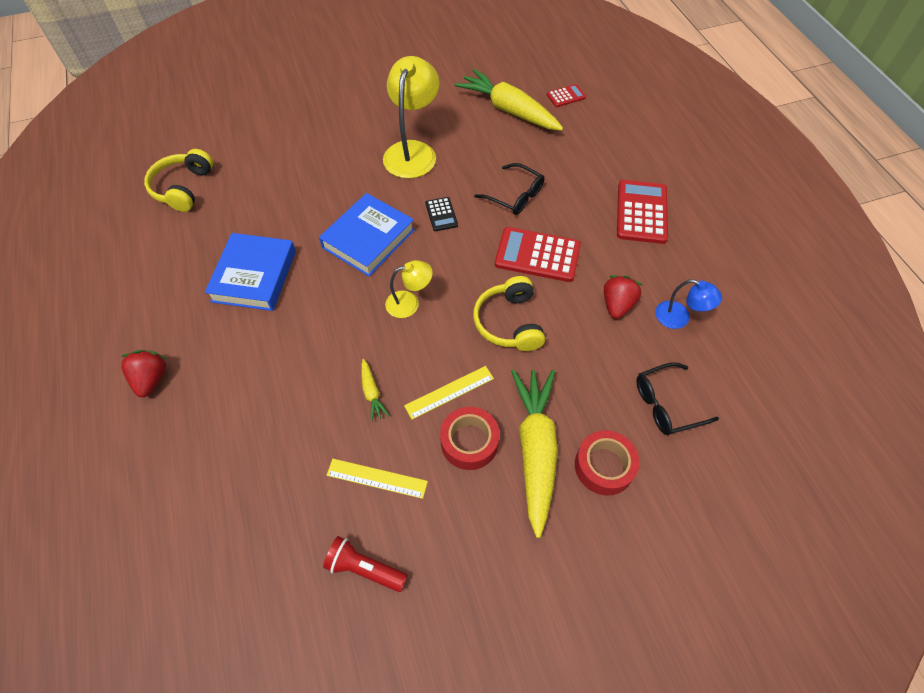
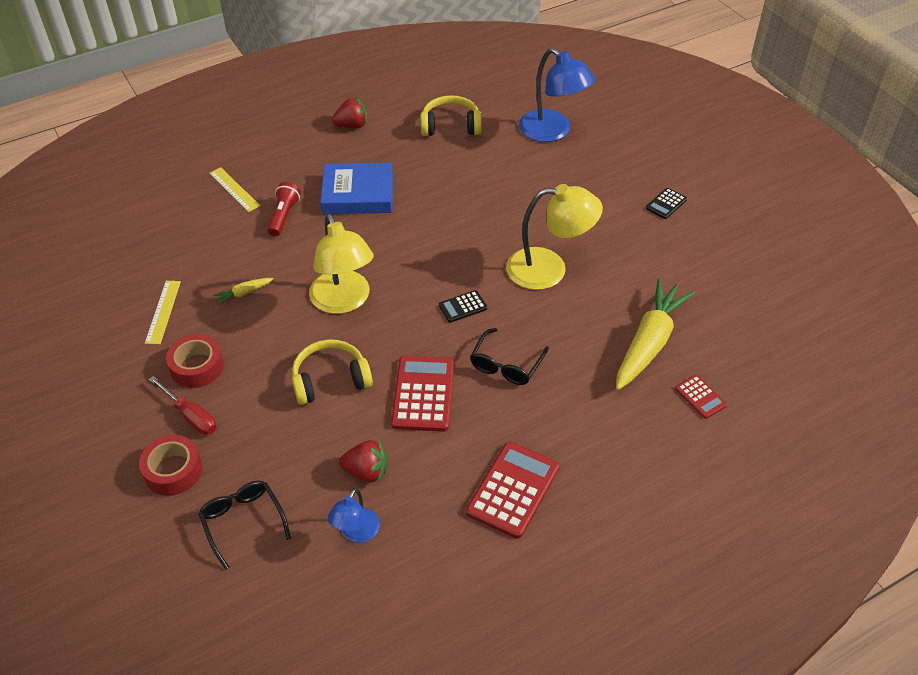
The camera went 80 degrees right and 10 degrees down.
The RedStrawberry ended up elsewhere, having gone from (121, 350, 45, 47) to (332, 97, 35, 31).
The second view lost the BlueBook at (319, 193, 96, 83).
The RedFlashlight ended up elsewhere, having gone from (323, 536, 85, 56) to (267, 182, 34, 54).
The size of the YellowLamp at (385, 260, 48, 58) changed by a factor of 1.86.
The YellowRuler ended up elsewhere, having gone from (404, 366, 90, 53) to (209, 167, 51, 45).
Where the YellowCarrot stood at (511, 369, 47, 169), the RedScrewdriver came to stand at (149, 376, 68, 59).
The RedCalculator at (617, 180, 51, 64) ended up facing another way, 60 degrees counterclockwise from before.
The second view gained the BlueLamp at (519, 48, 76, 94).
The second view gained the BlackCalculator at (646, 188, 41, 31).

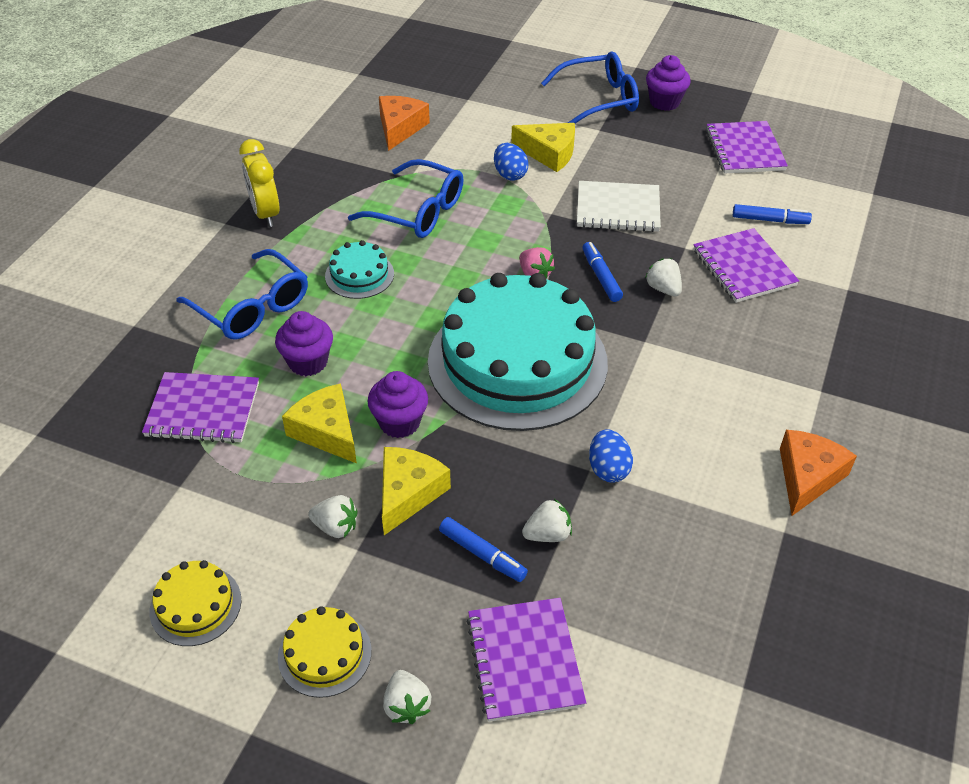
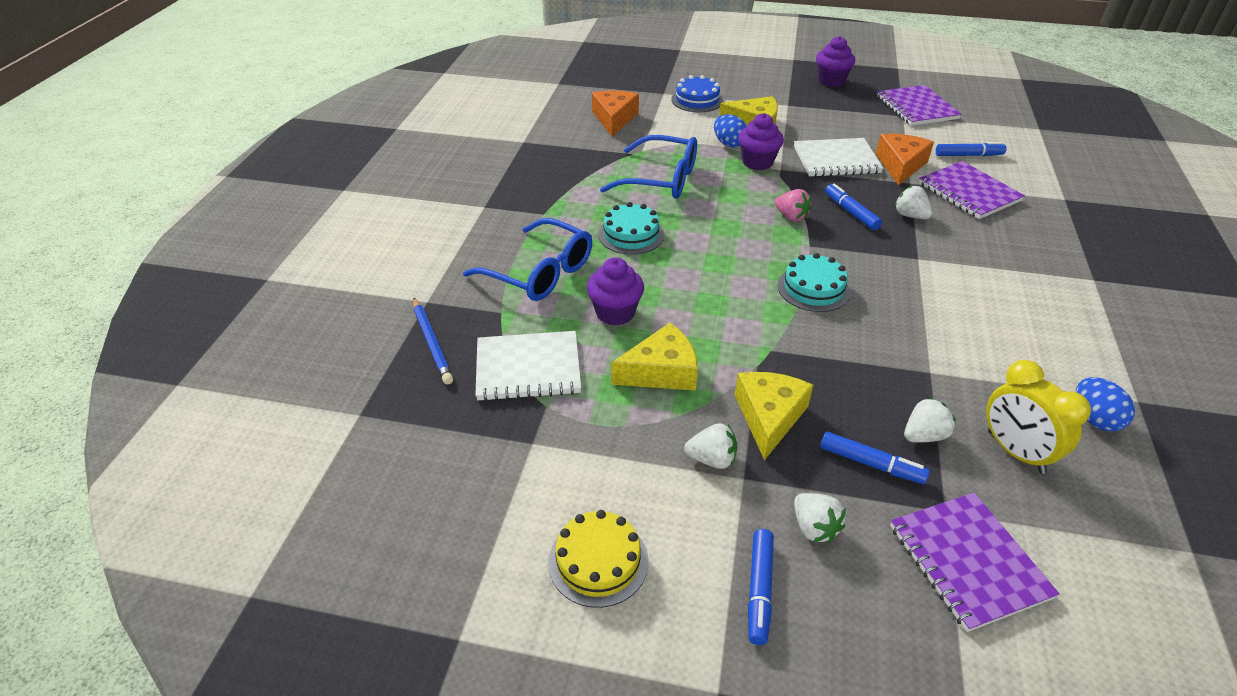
The camera went 10 degrees left and 5 degrees down.
What was the PurpleNotebook at (142, 372, 117, 71) turned into the WhiteNotebook at (475, 331, 106, 70).
The YellowClock ended up elsewhere, having gone from (239, 139, 41, 88) to (986, 360, 105, 114).
Where the YellowCake stood at (278, 606, 94, 92), the BlueMarker came to stand at (748, 529, 26, 116).
The YellowCheese at (282, 383, 75, 81) ended up facing another way, 120 degrees clockwise from before.
The PurpleCupcake ended up elsewhere, having gone from (368, 371, 60, 67) to (738, 113, 46, 57).
The WhiteStrawberry ended up elsewhere, having gone from (383, 670, 48, 54) to (794, 493, 52, 50).
The size of the TurquoiseCake at (428, 273, 180, 158) changed by a factor of 0.41.
The second view lost the BlueGlasses at (541, 51, 98, 73).
The BlueEgg ended up elsewhere, having gone from (589, 429, 44, 54) to (1076, 377, 59, 55).
The OrangeCheese ended up elsewhere, having gone from (780, 430, 77, 86) to (876, 134, 58, 51).
The second view gained the BluePencil at (413, 298, 40, 86).
The second view gained the BlueCake at (671, 75, 53, 37).

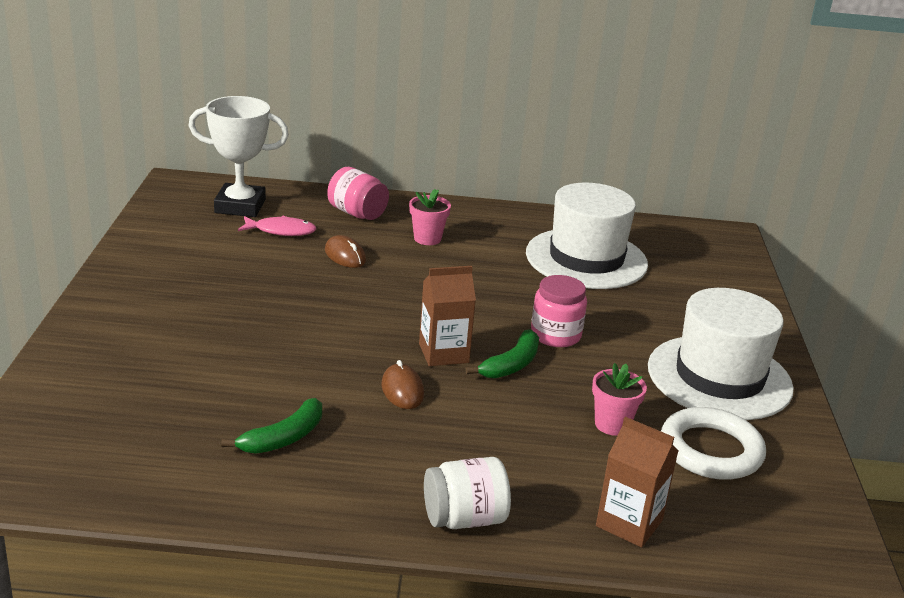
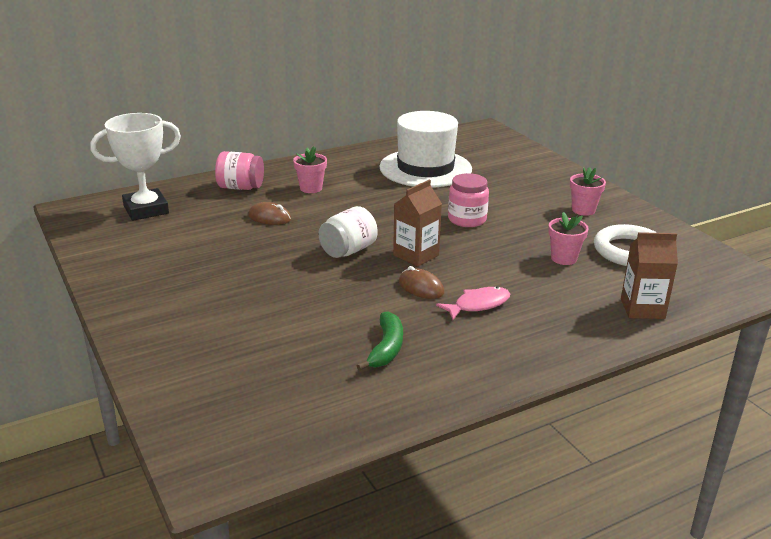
The camera went 30 degrees left and 0 degrees up.
The PinkFish ended up elsewhere, having gone from (238, 216, 78, 20) to (436, 287, 74, 33).
The WhiteJar ended up elsewhere, having gone from (424, 457, 87, 72) to (318, 206, 60, 52).
The second view lost the GreenBanana at (466, 329, 73, 50).
Where the WhiteHat stood at (648, 288, 146, 132), the PinkFlowerPot came to stand at (570, 167, 36, 49).

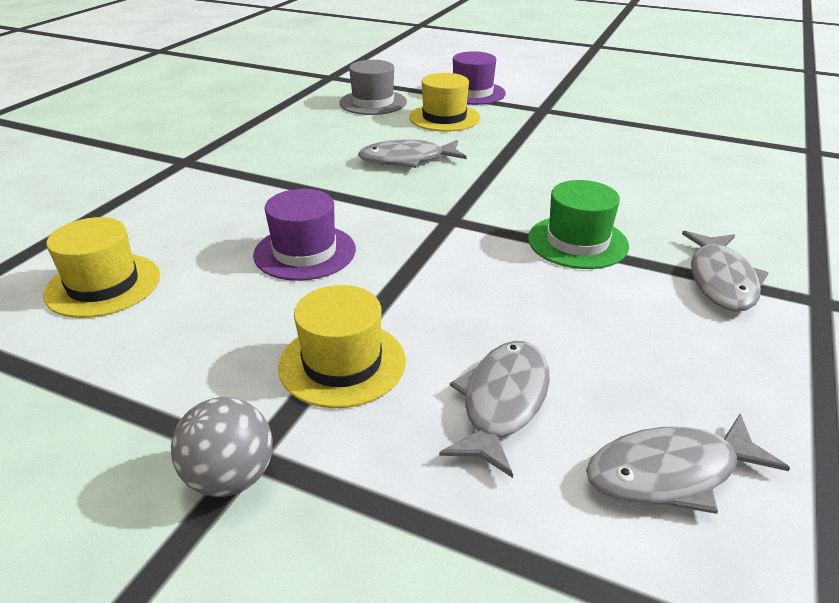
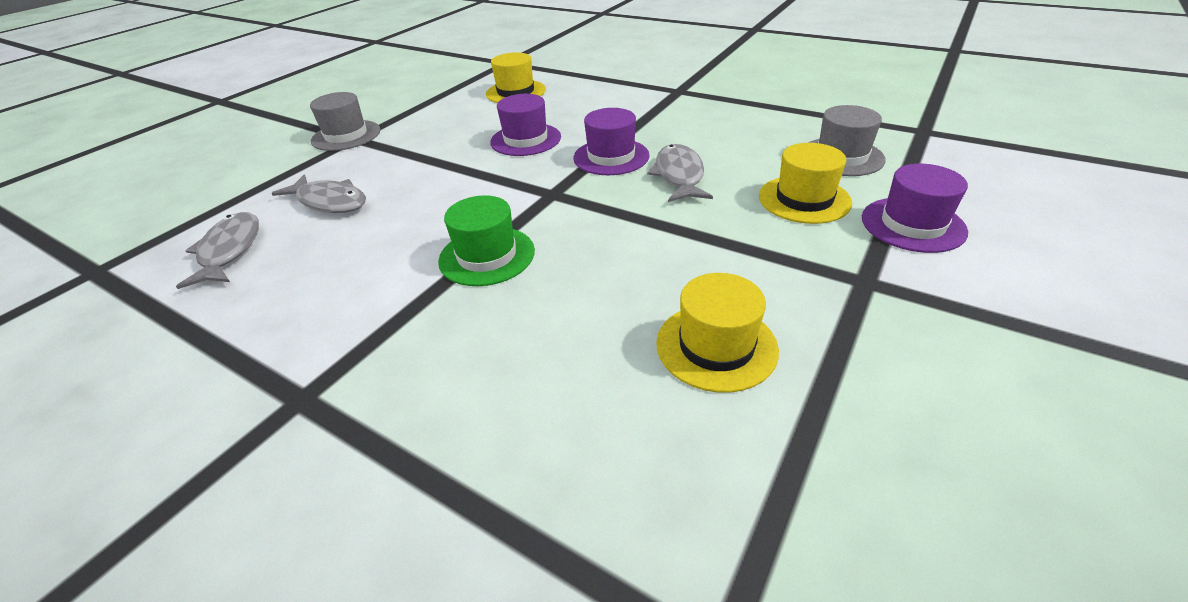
The camera went 100 degrees right and 5 degrees up.
Where the GreyBall stood at (171, 397, 102, 100), the GreyHat came to stand at (310, 92, 71, 59).
The YellowHat ended up elsewhere, having gone from (278, 285, 128, 123) to (656, 273, 123, 120).
The second view lost the GreyFish at (682, 231, 87, 80).
The second view gained the PurpleHat at (573, 108, 77, 67).

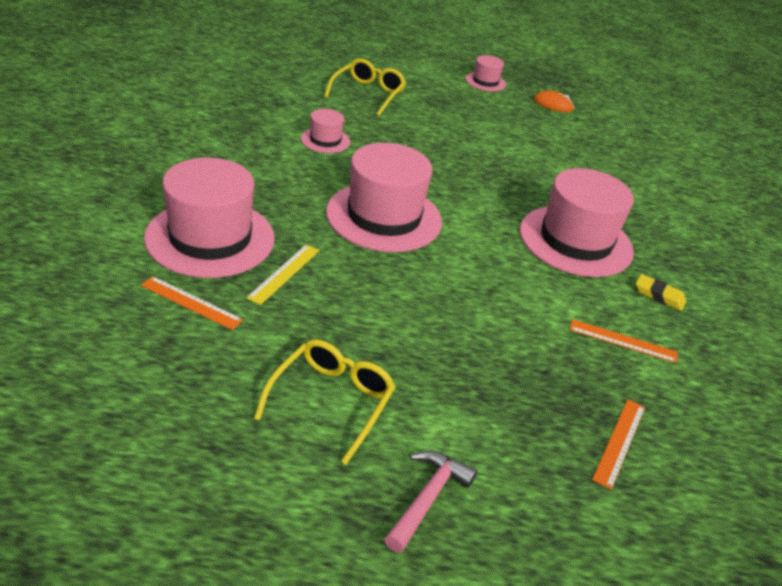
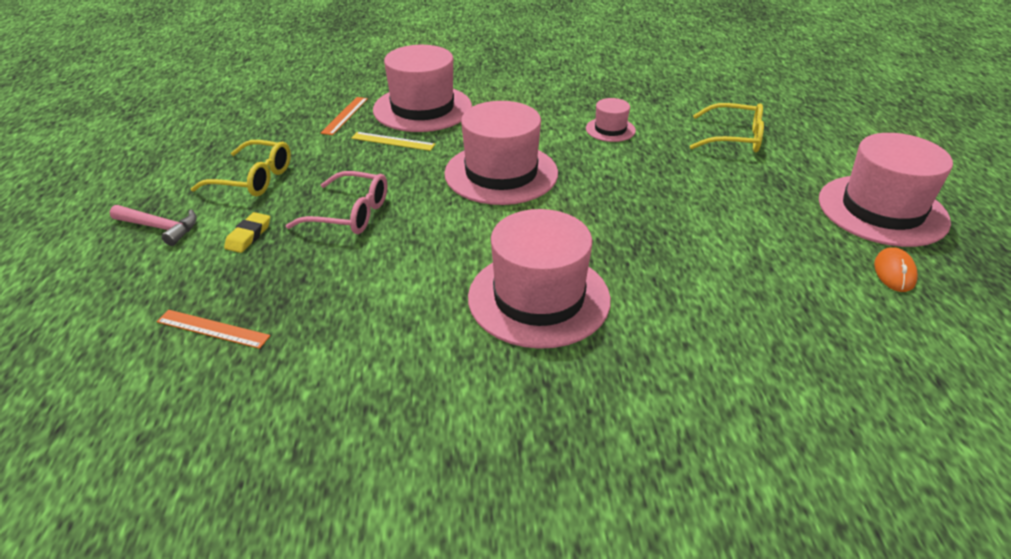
The camera went 85 degrees right and 0 degrees up.
The size of the PinkHat at (465, 55, 41, 36) changed by a factor of 2.09.
The second view lost the OrangeRuler at (570, 319, 108, 44).
The YellowEraser ended up elsewhere, having gone from (636, 274, 50, 37) to (224, 212, 46, 41).
The second view gained the PinkGlasses at (286, 171, 101, 63).

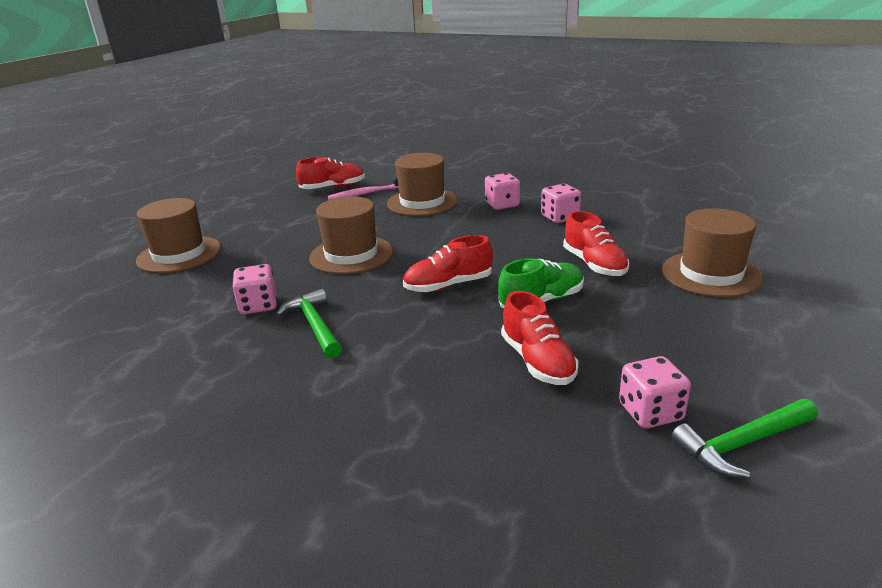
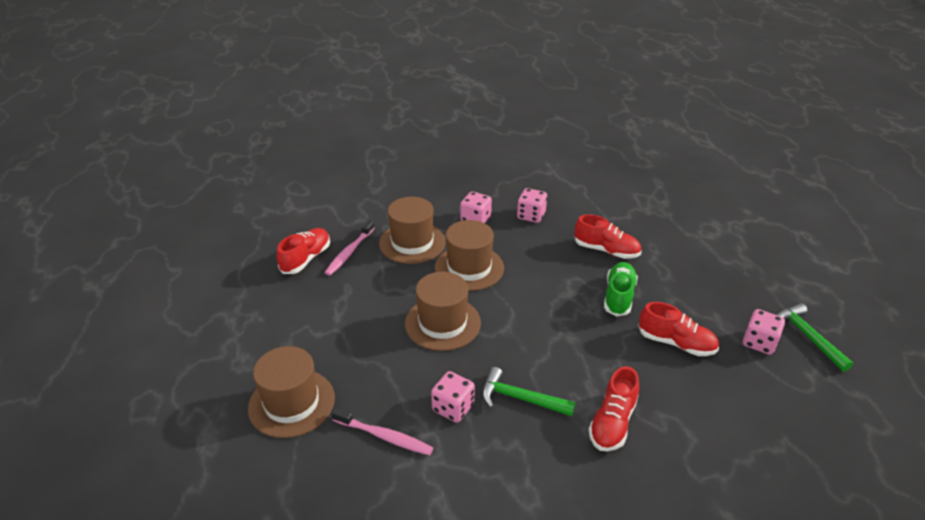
The camera went 45 degrees left and 10 degrees up.
The RedShoe ended up elsewhere, having gone from (403, 235, 90, 58) to (588, 366, 51, 86).
The BrownHat ended up elsewhere, having gone from (662, 208, 101, 89) to (435, 220, 69, 71).
The GreenHammer at (672, 399, 146, 79) ended up facing another way, 135 degrees clockwise from before.
The second view gained the PinkToothbrush at (331, 407, 102, 48).

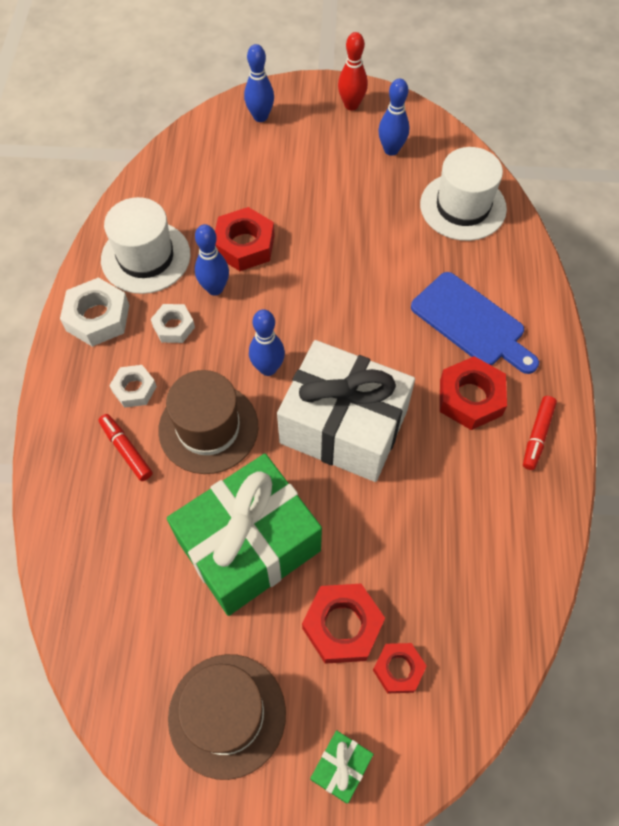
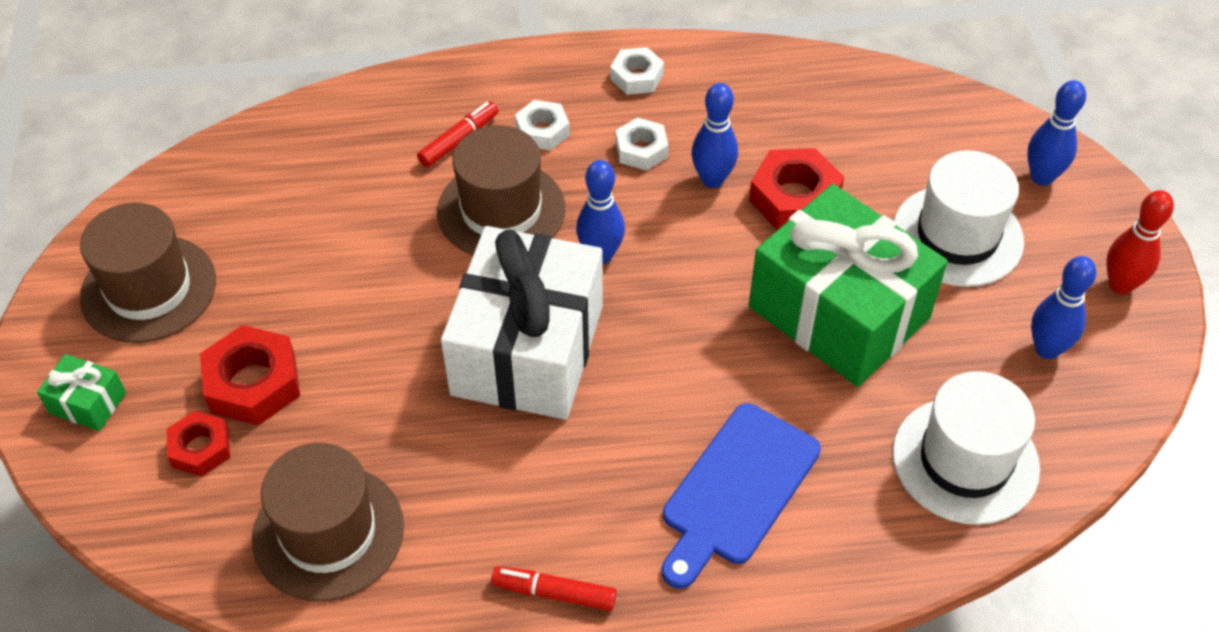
The camera went 80 degrees right and 10 degrees down.
The size of the WhiteNut at (60, 277, 69, 70) changed by a factor of 0.62.
The WhiteHat ended up elsewhere, having gone from (101, 197, 90, 97) to (894, 150, 130, 137).
The GreenGift ended up elsewhere, having gone from (167, 454, 155, 162) to (749, 184, 199, 203).
The second view lost the RedNut at (440, 356, 67, 74).
The second view gained the BrownHat at (252, 443, 152, 158).

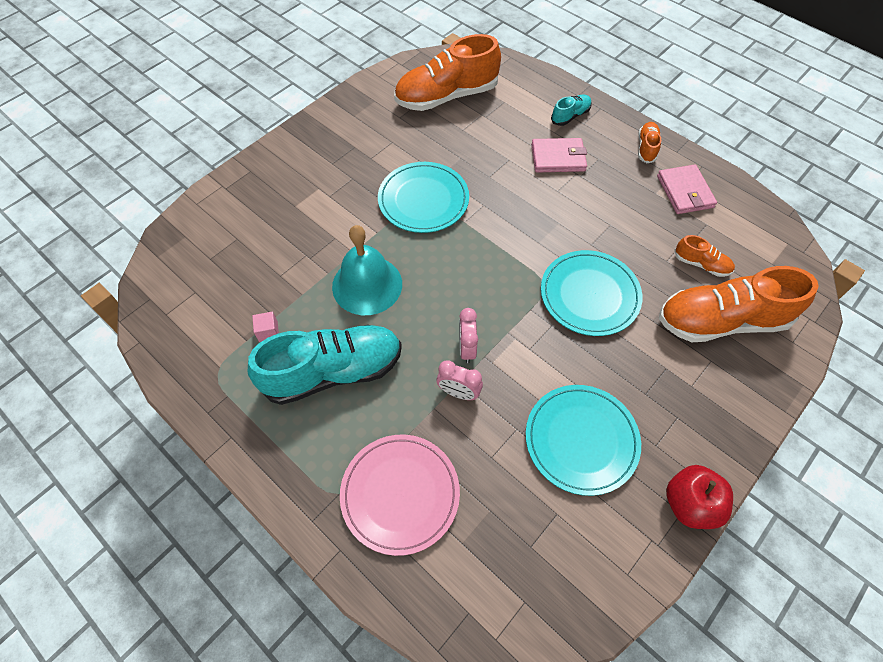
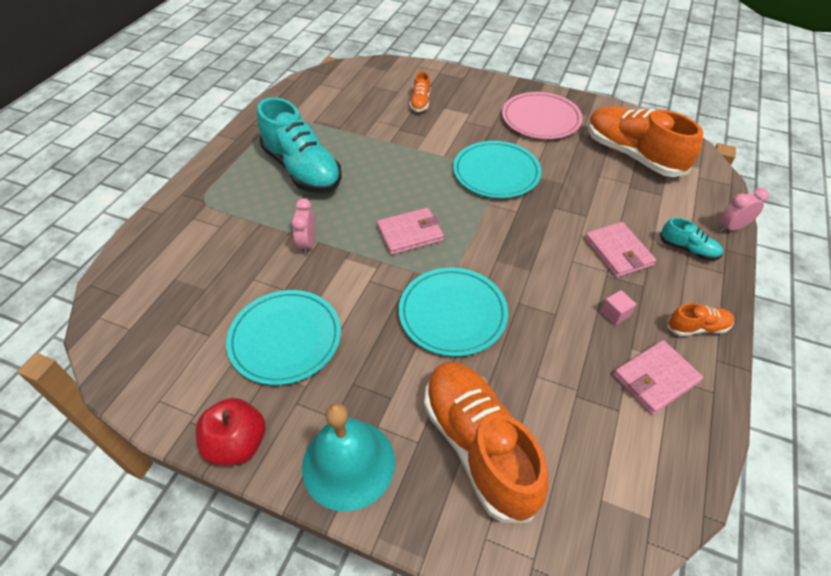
The camera went 70 degrees right and 10 degrees down.
The PinkCube ended up elsewhere, having gone from (252, 312, 27, 30) to (601, 290, 36, 35).
The TurquoiseBell ended up elsewhere, having gone from (332, 225, 70, 90) to (302, 403, 93, 109).
The PinkPlate ended up elsewhere, having gone from (340, 434, 120, 122) to (502, 92, 81, 47).
The PinkClock ended up elsewhere, having gone from (459, 308, 19, 55) to (720, 188, 49, 44).
The OrangeShoe ended up elsewhere, having gone from (674, 235, 61, 42) to (410, 72, 20, 40).
The second view gained the PinkWallet at (377, 208, 67, 47).

